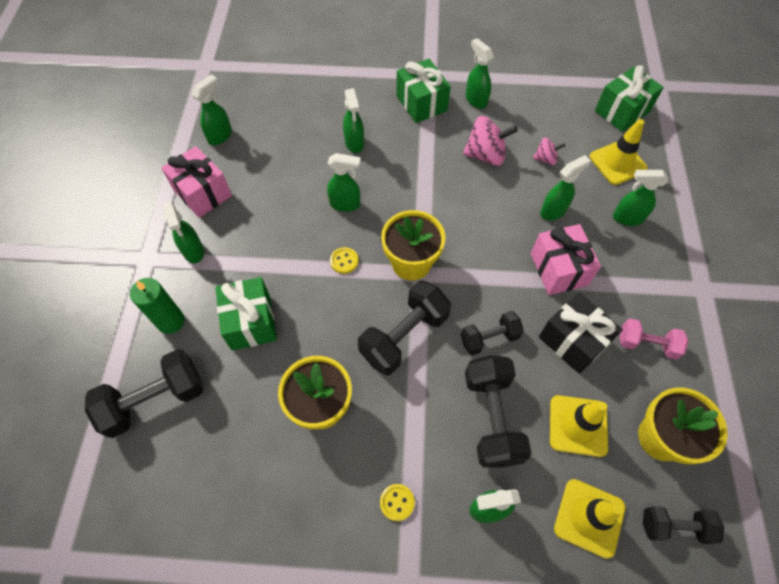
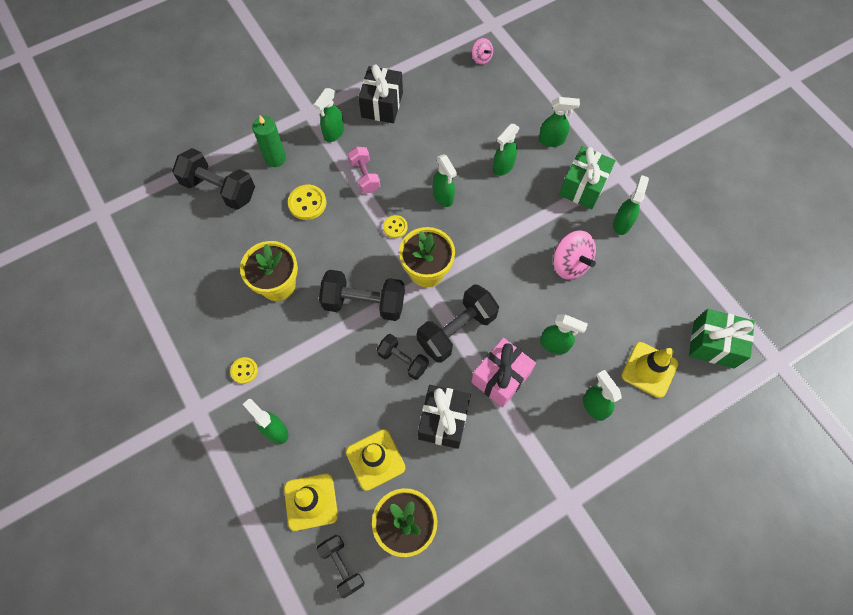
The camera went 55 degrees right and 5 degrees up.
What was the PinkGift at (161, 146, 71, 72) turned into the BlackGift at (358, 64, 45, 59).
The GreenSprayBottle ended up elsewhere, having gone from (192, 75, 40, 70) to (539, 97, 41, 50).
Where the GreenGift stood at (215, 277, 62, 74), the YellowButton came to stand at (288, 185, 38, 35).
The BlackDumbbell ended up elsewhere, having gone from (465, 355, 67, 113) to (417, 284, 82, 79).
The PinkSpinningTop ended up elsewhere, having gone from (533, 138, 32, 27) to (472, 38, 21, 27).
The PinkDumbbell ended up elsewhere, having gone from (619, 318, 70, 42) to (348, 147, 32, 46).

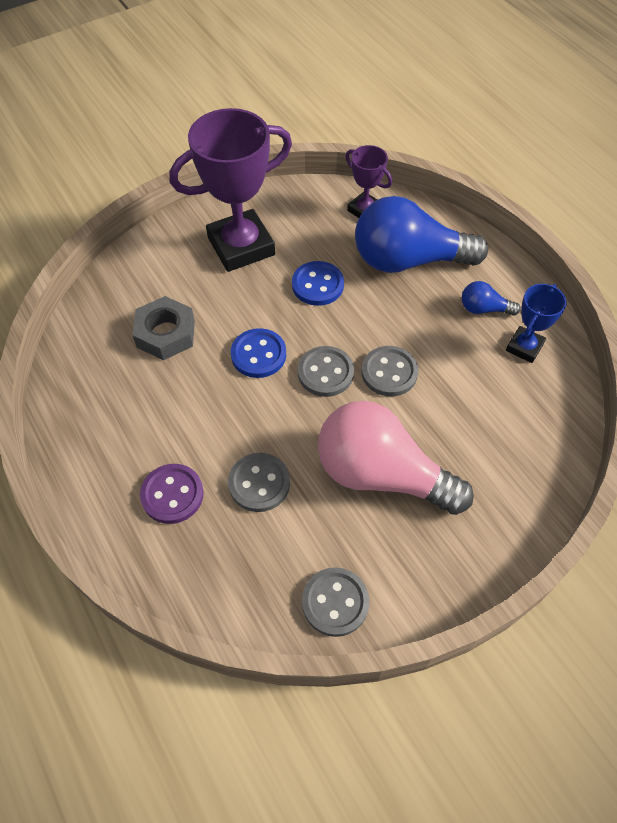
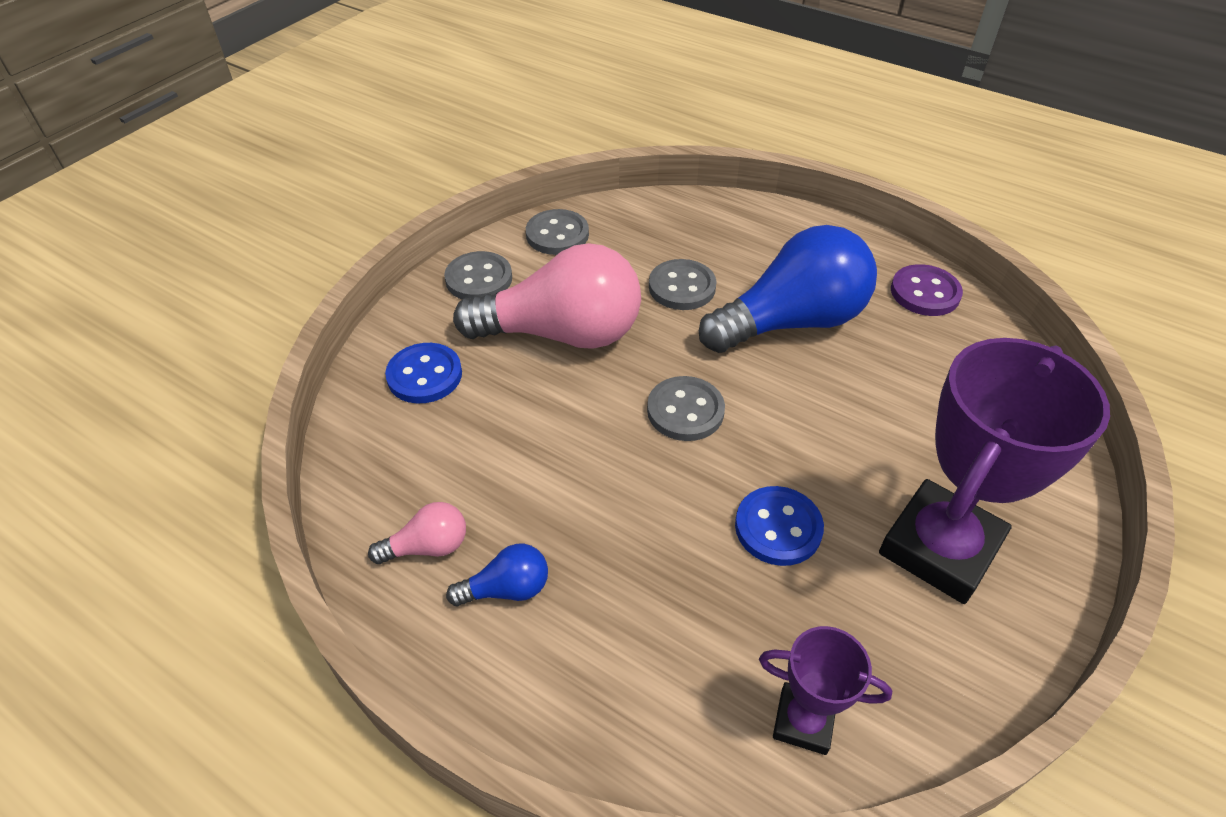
The camera went 155 degrees right and 10 degrees down.
The second view lost the GreyNut at (132, 296, 63, 64).
The PurpleButton ended up elsewhere, having gone from (140, 464, 64, 60) to (891, 264, 72, 52).
The BlueButton ended up elsewhere, having gone from (231, 328, 55, 50) to (385, 343, 77, 60).
The BlueLightBulb ended up elsewhere, having gone from (355, 196, 133, 77) to (699, 225, 178, 128).
The GreyButton ended up elsewhere, having gone from (362, 346, 57, 51) to (444, 251, 68, 49).
Where the BlueTrophy stood at (506, 284, 61, 79), the PinkLightBulb came to stand at (368, 502, 98, 62).

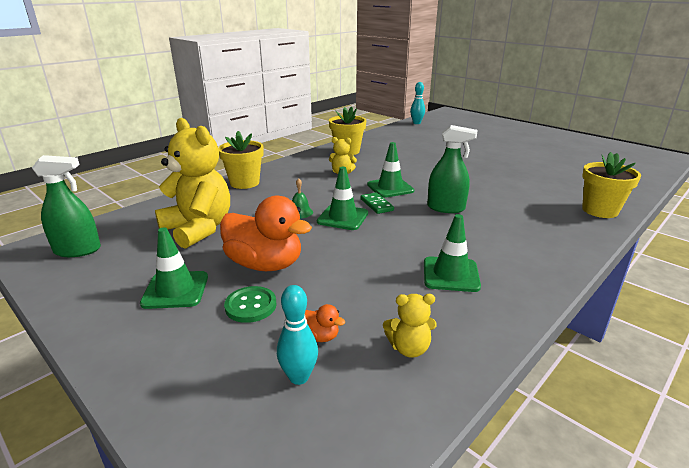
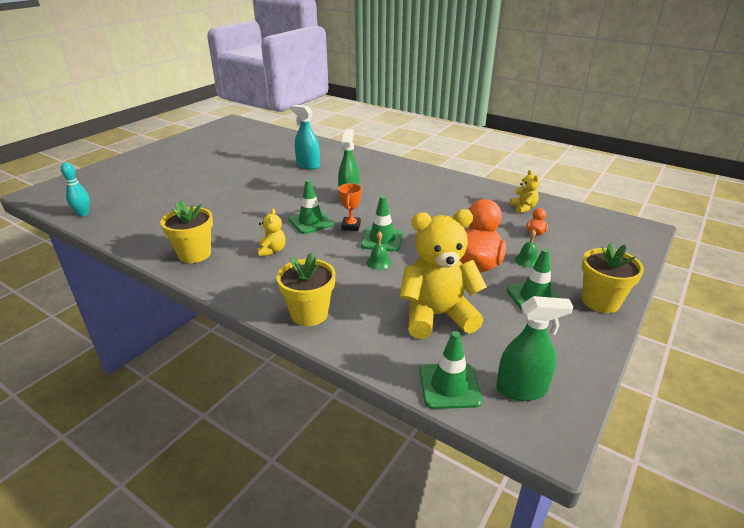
The camera went 100 degrees left and 5 degrees up.
The GreenSprayBottle at (32, 155, 69, 102) ended up facing another way, 105 degrees clockwise from before.
The YellowTeddyBear at (155, 118, 75, 131) ended up facing another way, 45 degrees clockwise from before.
Where the GreenButton stood at (224, 286, 53, 37), the GreenBell came to stand at (515, 229, 23, 39).
The second view lost the TurquoiseBowlingPin at (277, 285, 41, 100).
Where the GreenDomino stood at (360, 192, 34, 22), the OrangeTrophy came to stand at (339, 183, 23, 48).
The GreenTrafficCone ended up elsewhere, having gone from (424, 214, 57, 78) to (419, 331, 63, 78).
The YellowFlowerPot ended up elsewhere, having gone from (582, 152, 59, 66) to (582, 243, 62, 70).
The second view gained the TurquoiseSprayBottle at (291, 105, 29, 65).

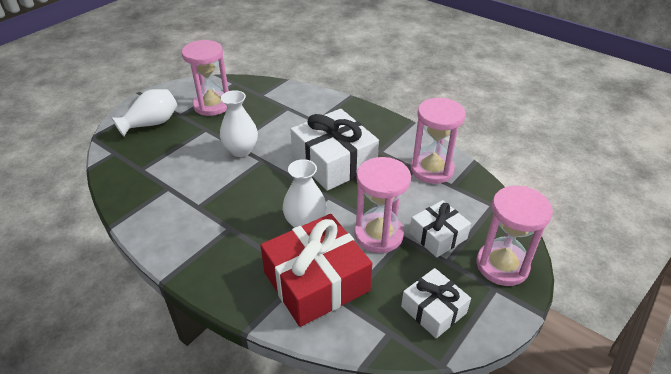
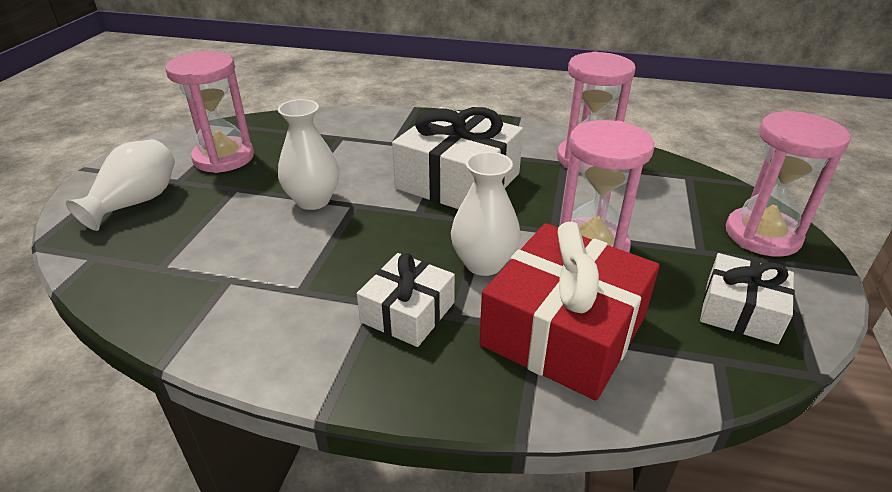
The camera went 25 degrees left and 5 degrees down.
The WhiteGift ended up elsewhere, having gone from (410, 200, 61, 58) to (357, 253, 98, 94).

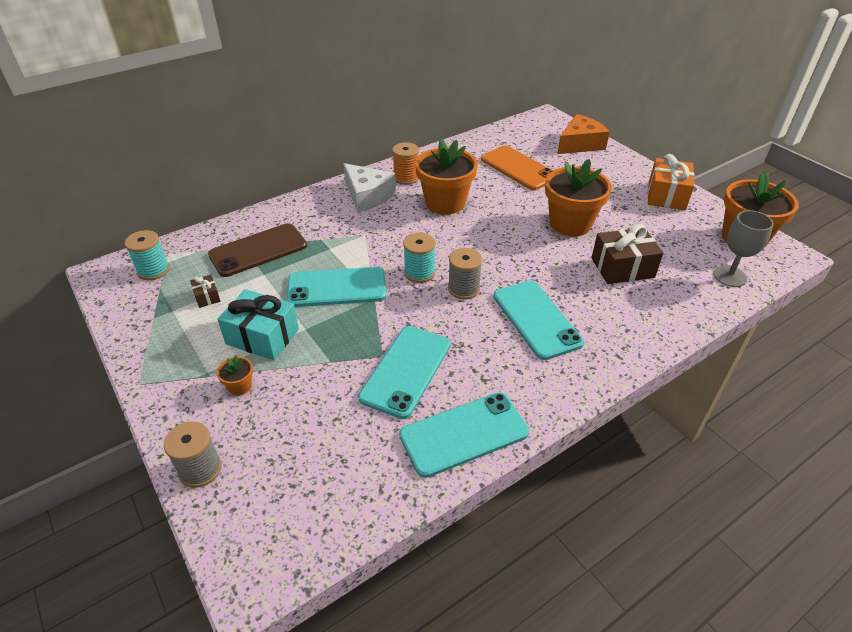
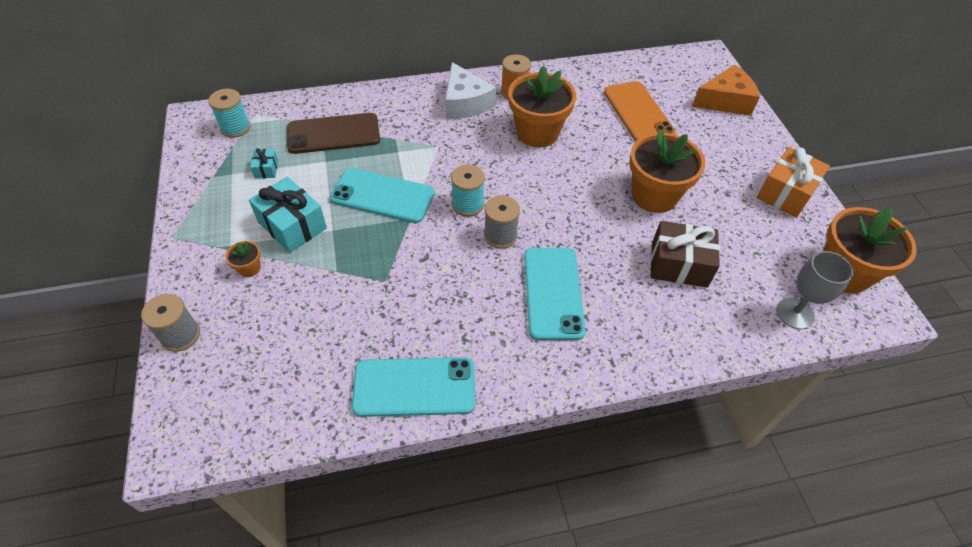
The camera went 20 degrees right and 10 degrees up.
What was the BrownGift at (190, 275, 31, 33) turned into the TurquoiseGift at (250, 148, 28, 30).
The second view lost the TurquoisePhone at (358, 326, 93, 93).

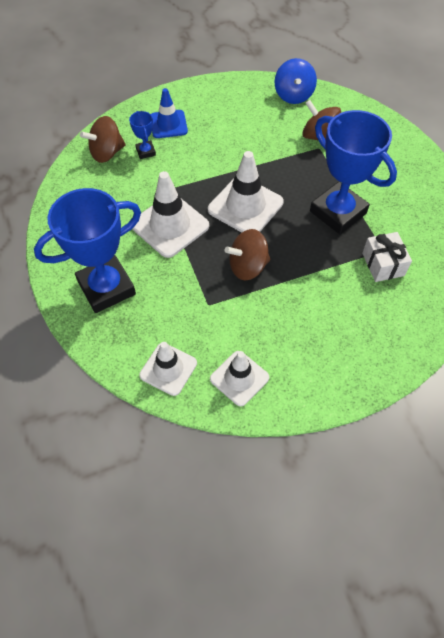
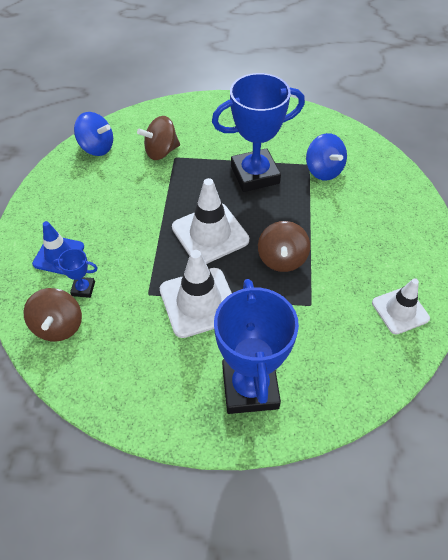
The camera went 65 degrees left and 5 degrees down.
The second view lost the WhiteTrafficCone at (139, 342, 58, 54).
Where the WhiteGift stood at (362, 232, 50, 50), the BlueSpinningTop came to stand at (306, 133, 41, 47).

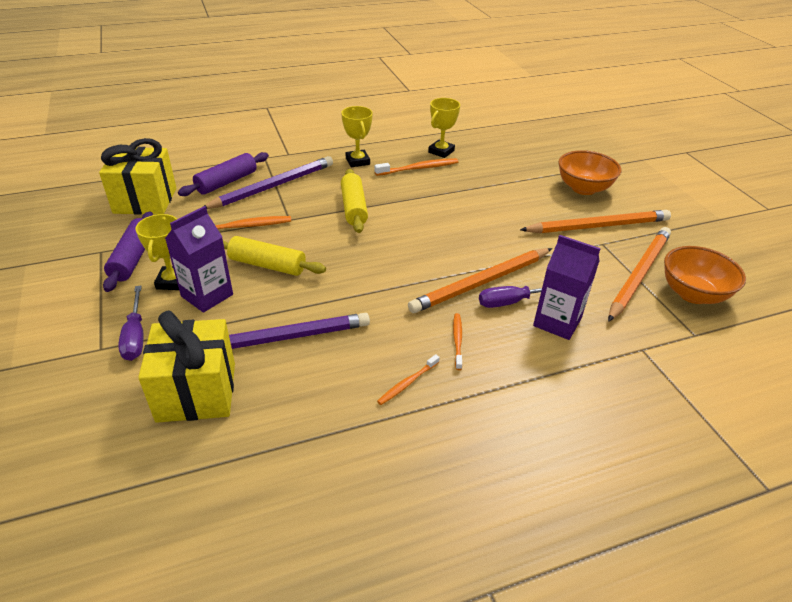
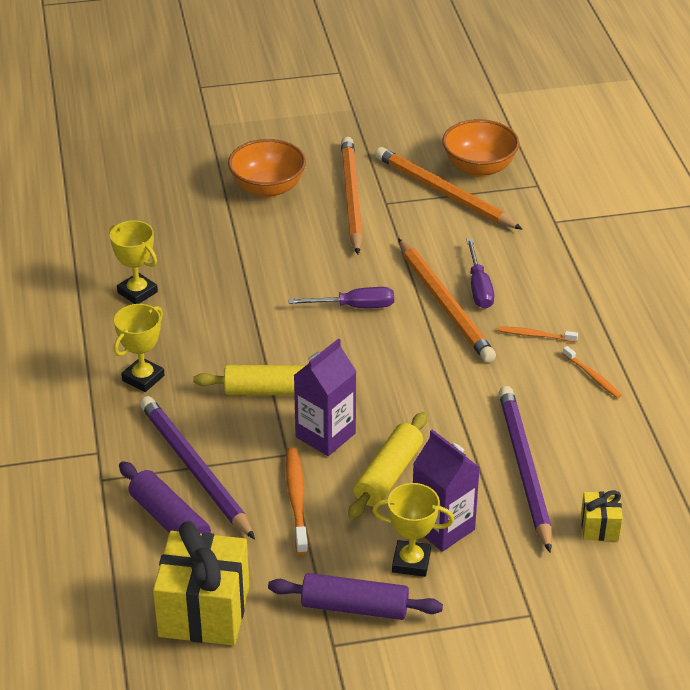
The camera went 80 degrees left and 0 degrees up.
The PurpleScrewdriver ended up elsewhere, having gone from (118, 286, 25, 75) to (288, 287, 106, 21).
The size of the YellowGift at (138, 311, 97, 112) changed by a factor of 0.48.
The YellowTrophy at (341, 106, 32, 61) ended up facing another way, 45 degrees counterclockwise from before.
The second view lost the OrangeToothbrush at (375, 158, 83, 18).
The PurpleCarton ended up elsewhere, having gone from (533, 235, 68, 105) to (293, 339, 64, 117).

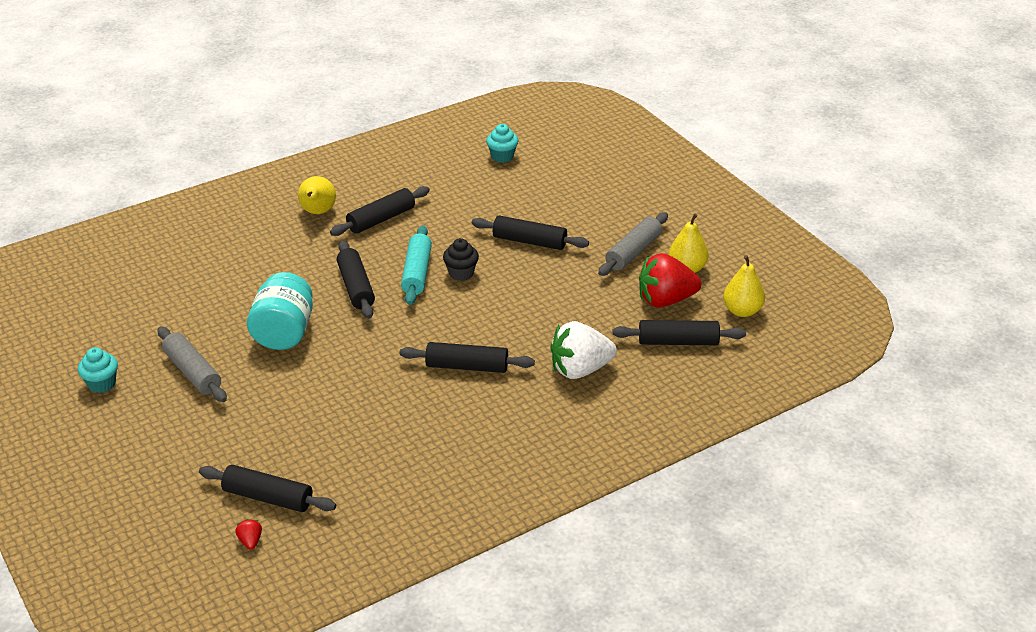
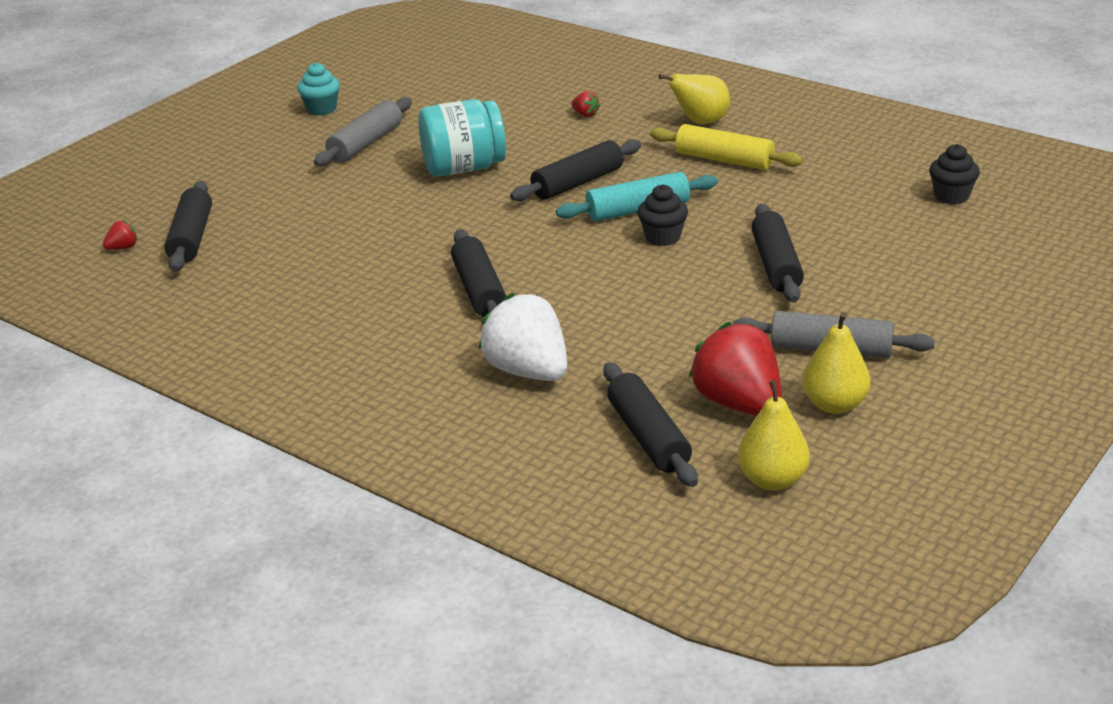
The camera went 70 degrees right and 5 degrees down.
What was the BlackRollingPin at (330, 186, 100, 50) turned into the YellowRollingPin at (650, 124, 153, 46).
What was the TurquoiseCupcake at (486, 124, 32, 39) turned into the BlackCupcake at (929, 144, 51, 61).
The second view gained the RedStrawberry at (571, 91, 29, 26).

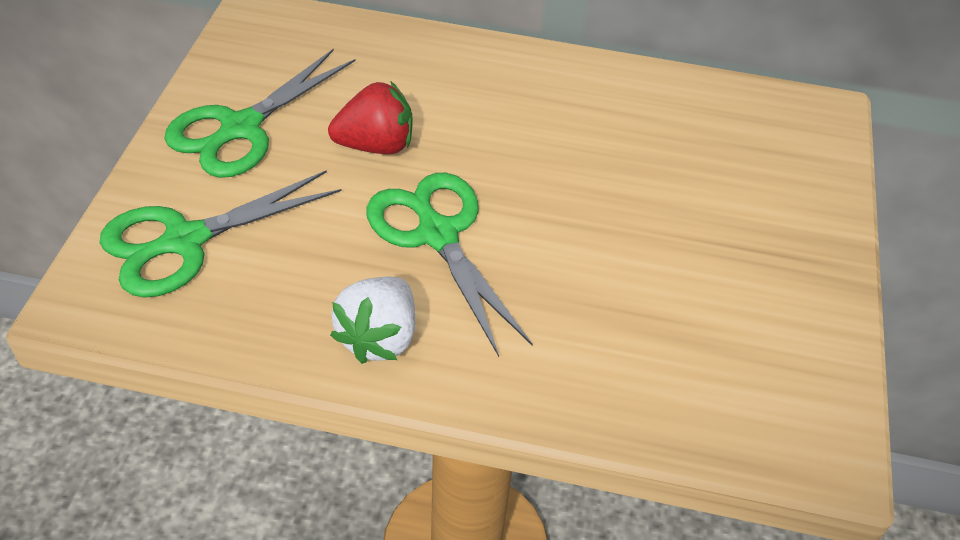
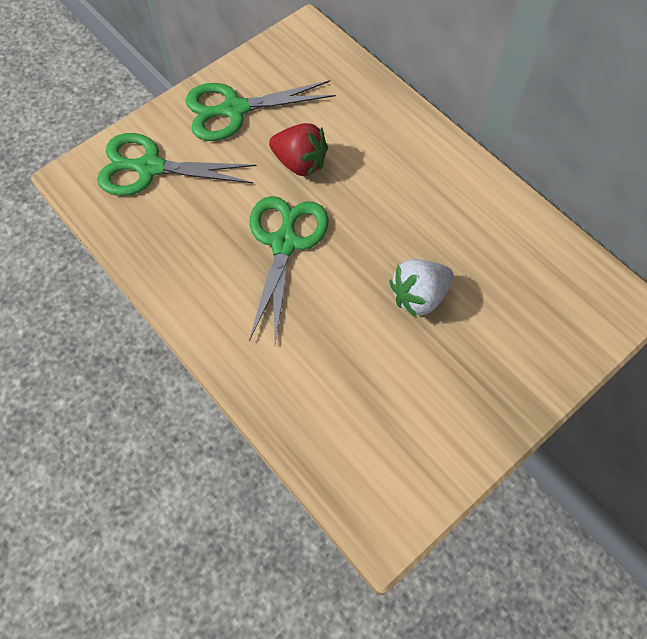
The camera went 40 degrees right and 15 degrees up.
The WhiteStrawberry ended up elsewhere, having gone from (330, 277, 85, 87) to (390, 259, 64, 59).

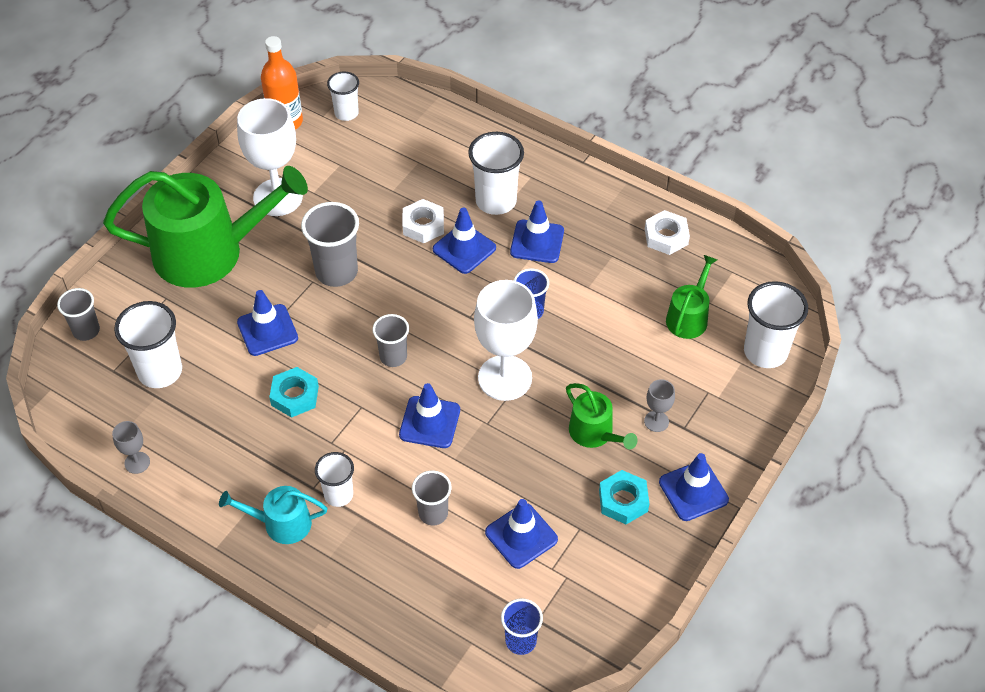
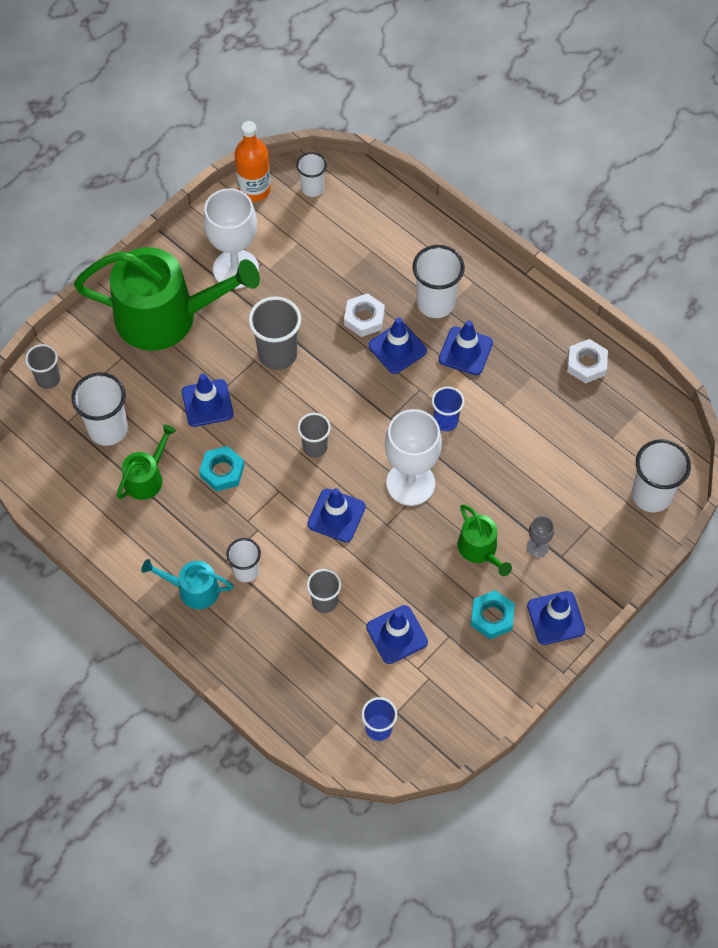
The camera went 10 degrees right and 10 degrees up.
The second view lost the GreyGoblet at (112, 421, 38, 53).
The GreenWateringCan ended up elsewhere, having gone from (666, 255, 51, 84) to (117, 424, 59, 76).

